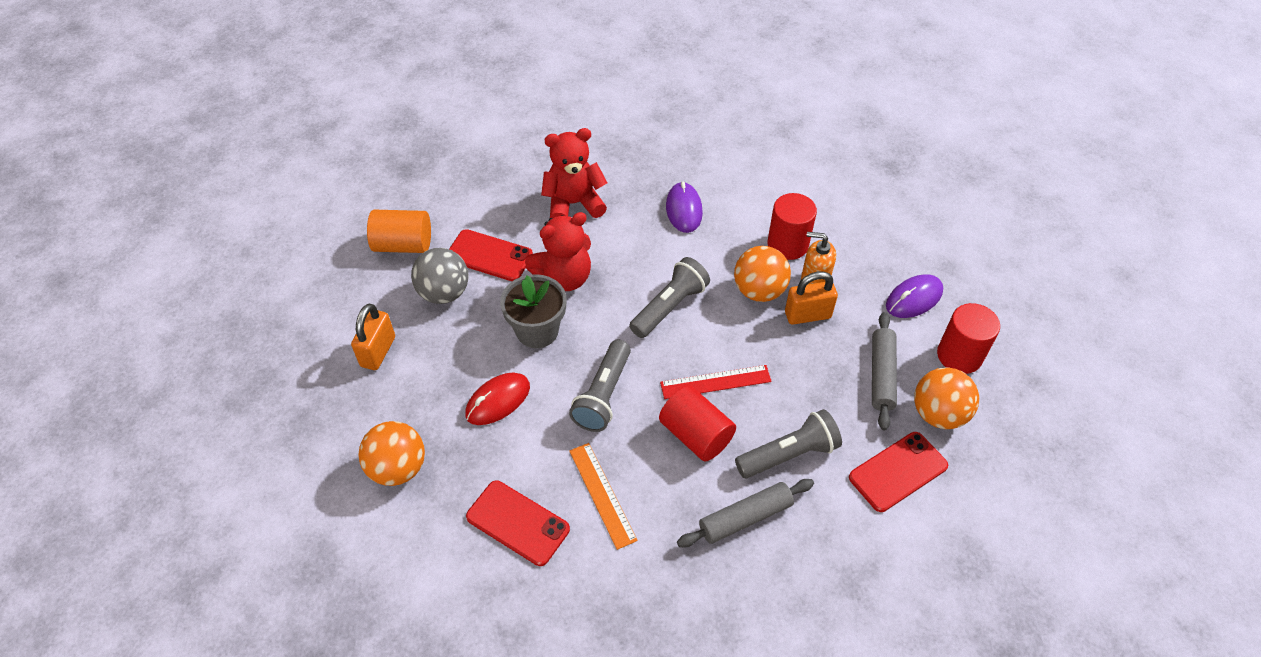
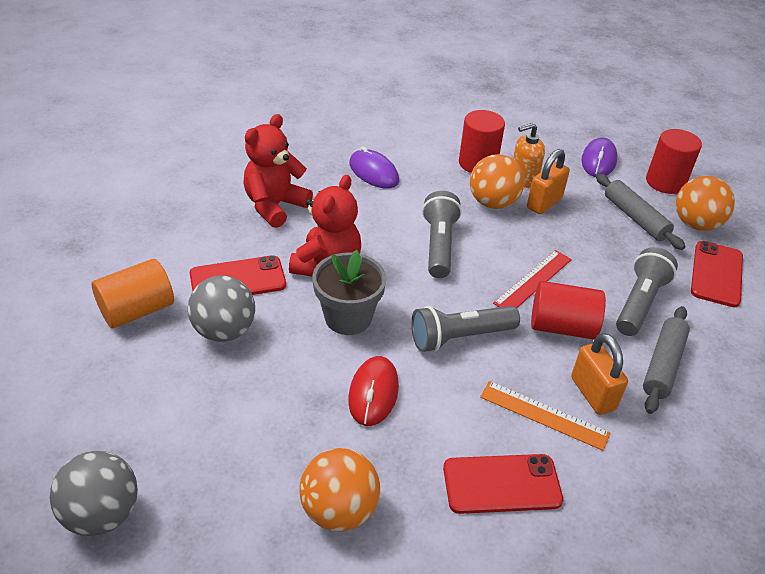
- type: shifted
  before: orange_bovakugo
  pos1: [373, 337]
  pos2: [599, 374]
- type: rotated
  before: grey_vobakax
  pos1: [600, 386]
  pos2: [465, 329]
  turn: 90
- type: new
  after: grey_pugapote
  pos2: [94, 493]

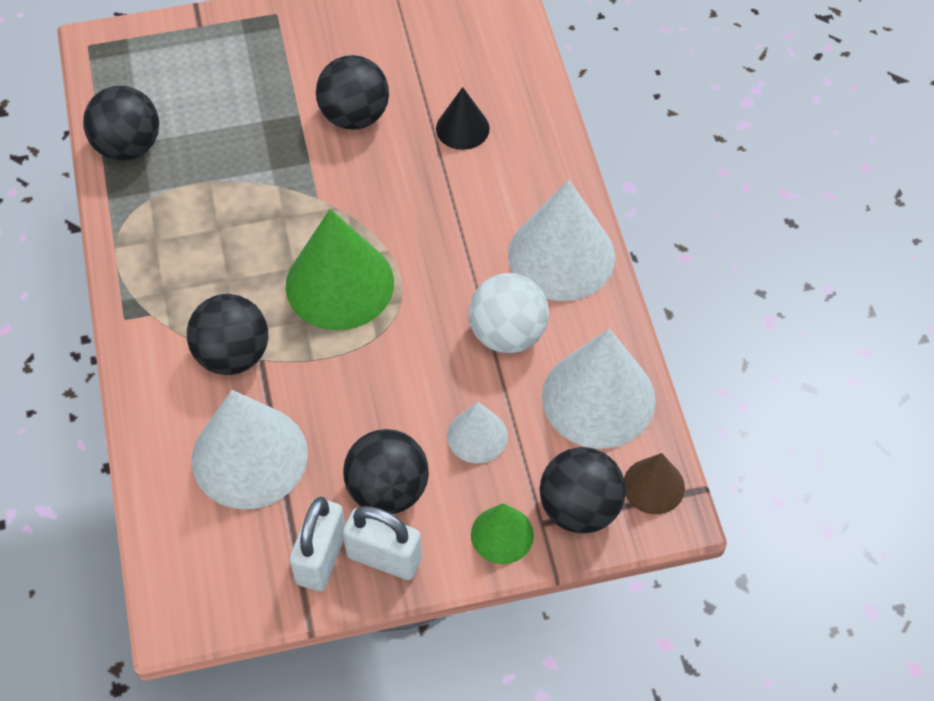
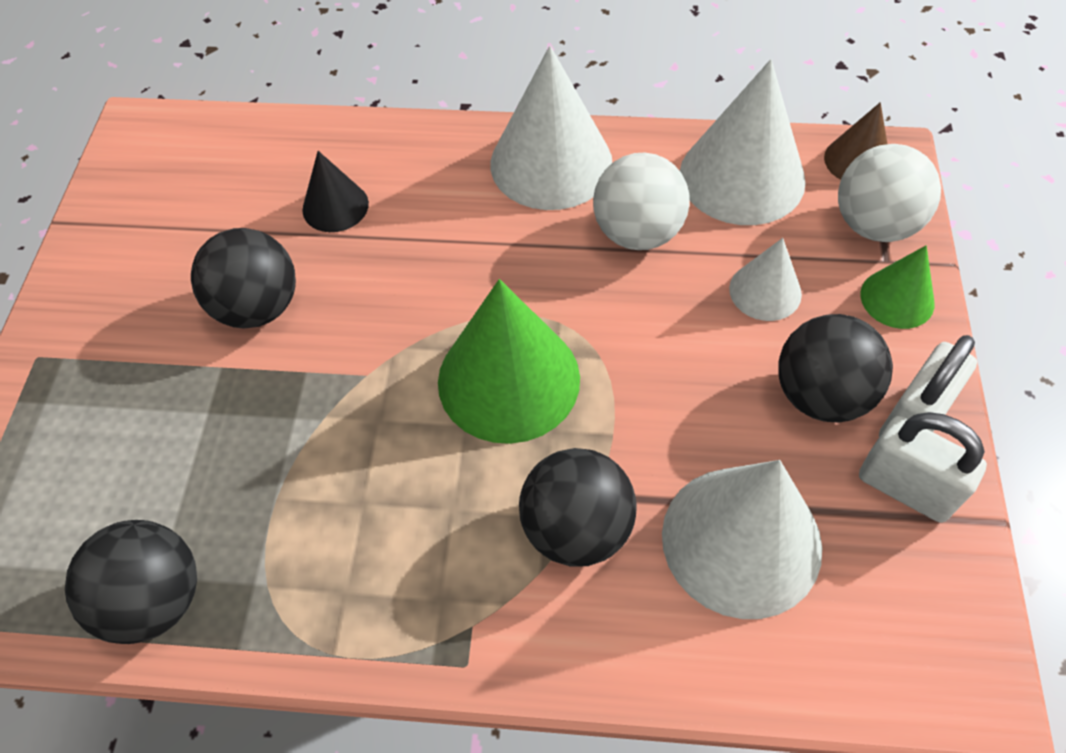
- type: repainted
  before: black_pugapote
  after: white_pugapote
  pos1: [583, 490]
  pos2: [889, 193]

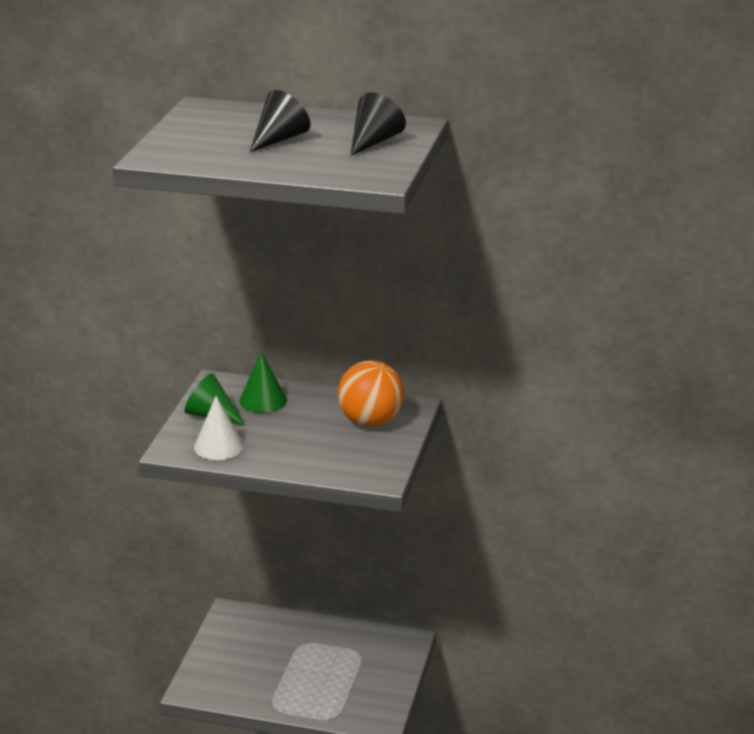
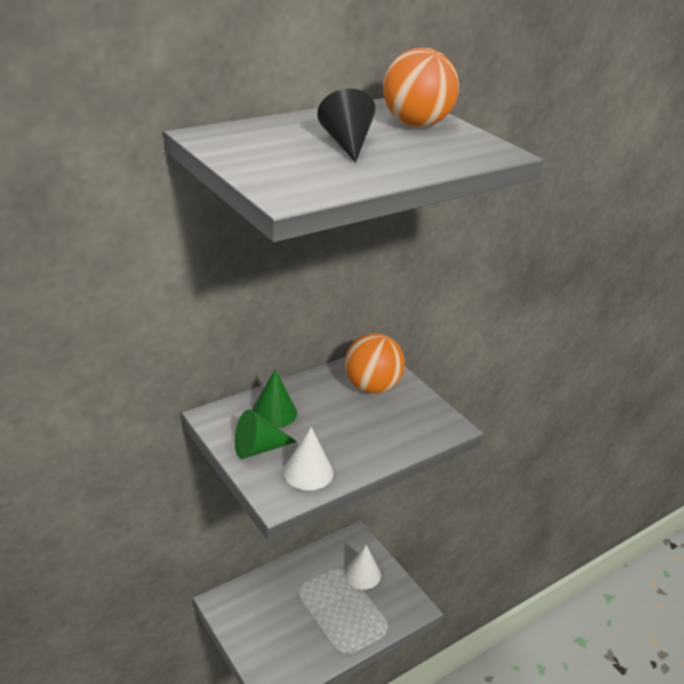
- type: swapped
  before: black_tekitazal
  after: orange_pugapote
  pos1: [378, 124]
  pos2: [421, 87]
- type: new
  after: white_tekitazal
  pos2: [362, 567]

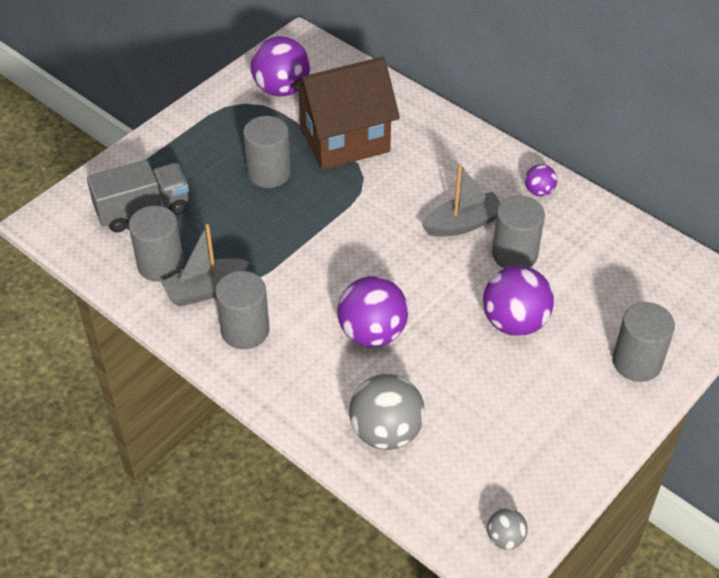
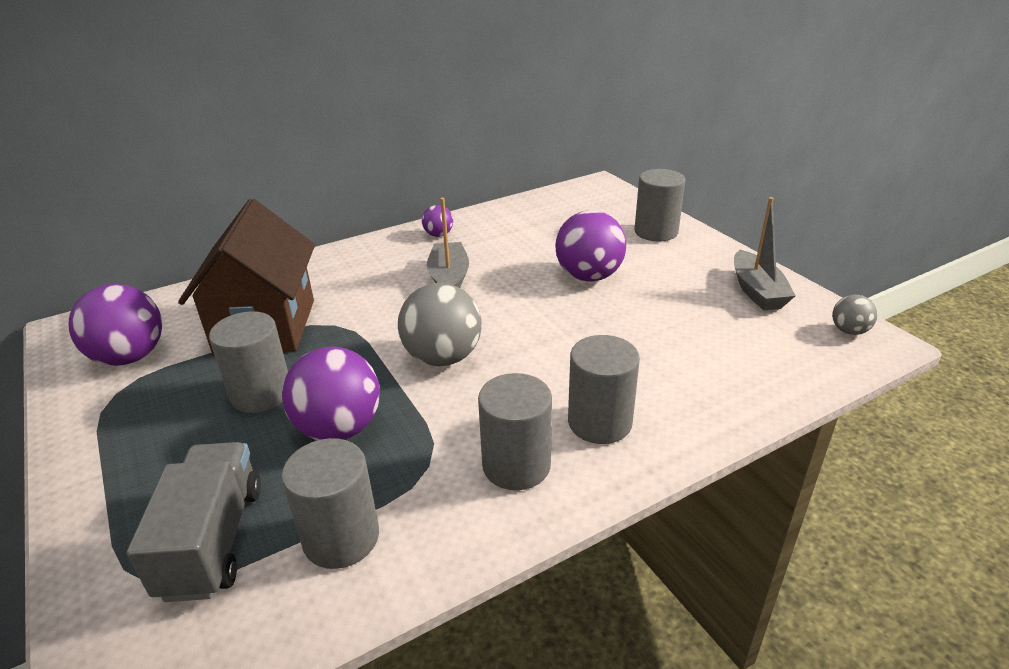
- type: shifted
  before: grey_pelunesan
  pos1: [205, 265]
  pos2: [765, 254]
- type: shifted
  before: purple_pugapote
  pos1: [372, 311]
  pos2: [331, 393]
- type: shifted
  before: grey_pugapote
  pos1: [387, 412]
  pos2: [440, 324]
- type: shifted
  before: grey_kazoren
  pos1: [518, 232]
  pos2: [604, 389]

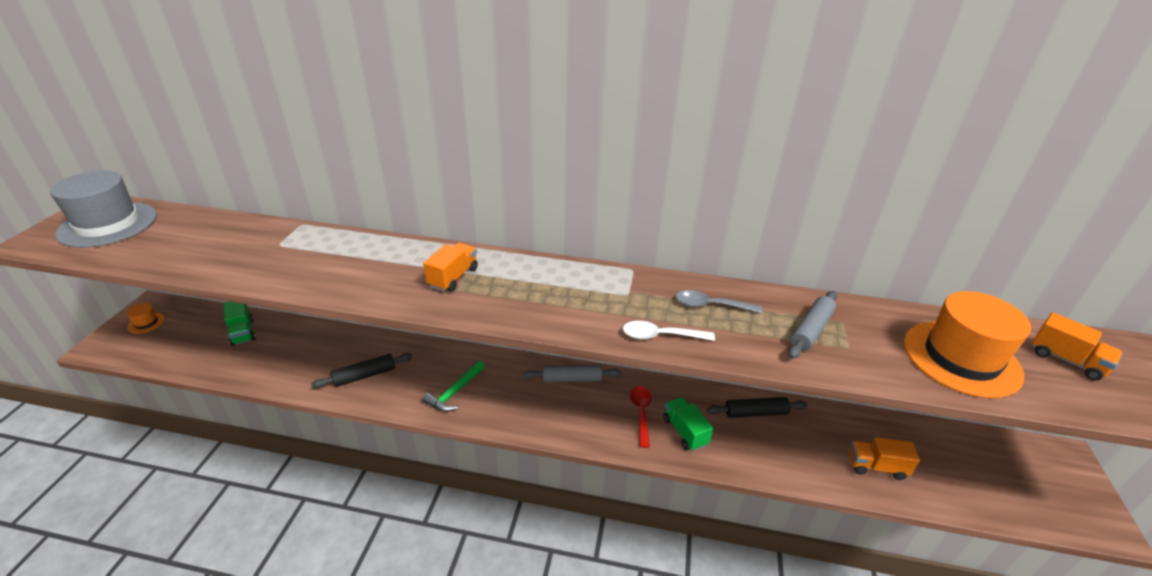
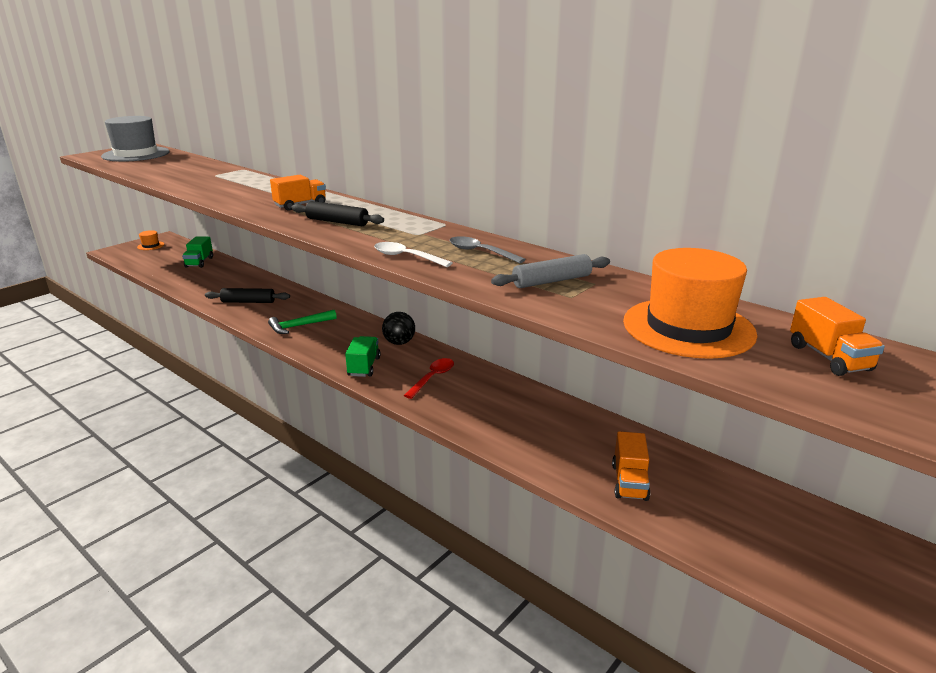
- type: swapped
  before: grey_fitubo
  after: black_pugapote
  pos1: [572, 373]
  pos2: [398, 328]
- type: shifted
  before: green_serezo
  pos1: [688, 424]
  pos2: [363, 356]
- type: shifted
  before: black_fitubo
  pos1: [757, 407]
  pos2: [337, 213]
- type: rotated
  before: orange_serezo
  pos1: [884, 458]
  pos2: [631, 466]
  turn: -120

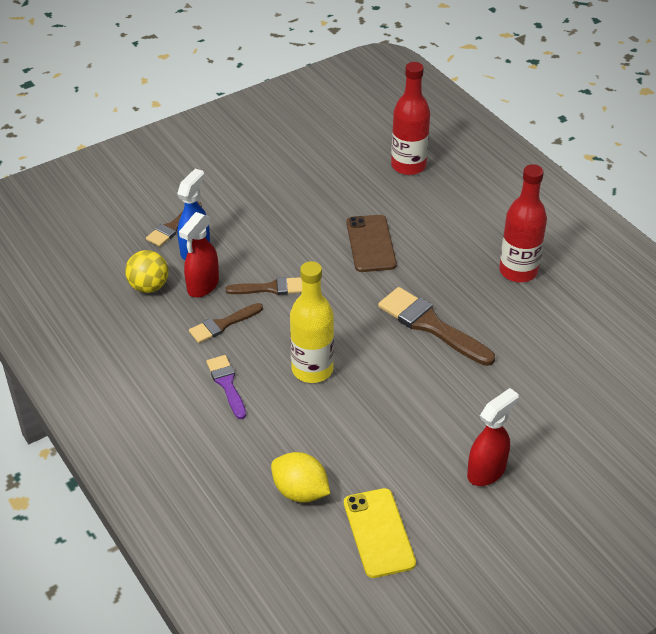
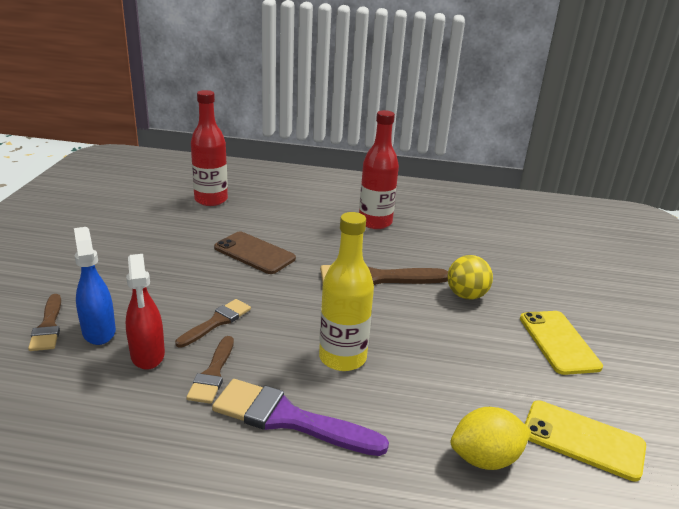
- type: shifted
  before: yellow_pugapote
  pos1: [146, 271]
  pos2: [470, 277]
- type: scaled
  before: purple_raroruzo
  pos1: [226, 387]
  pos2: [300, 417]
  scale: 1.67
- type: swapped
  before: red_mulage
  after: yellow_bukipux
  pos1: [493, 437]
  pos2: [561, 343]

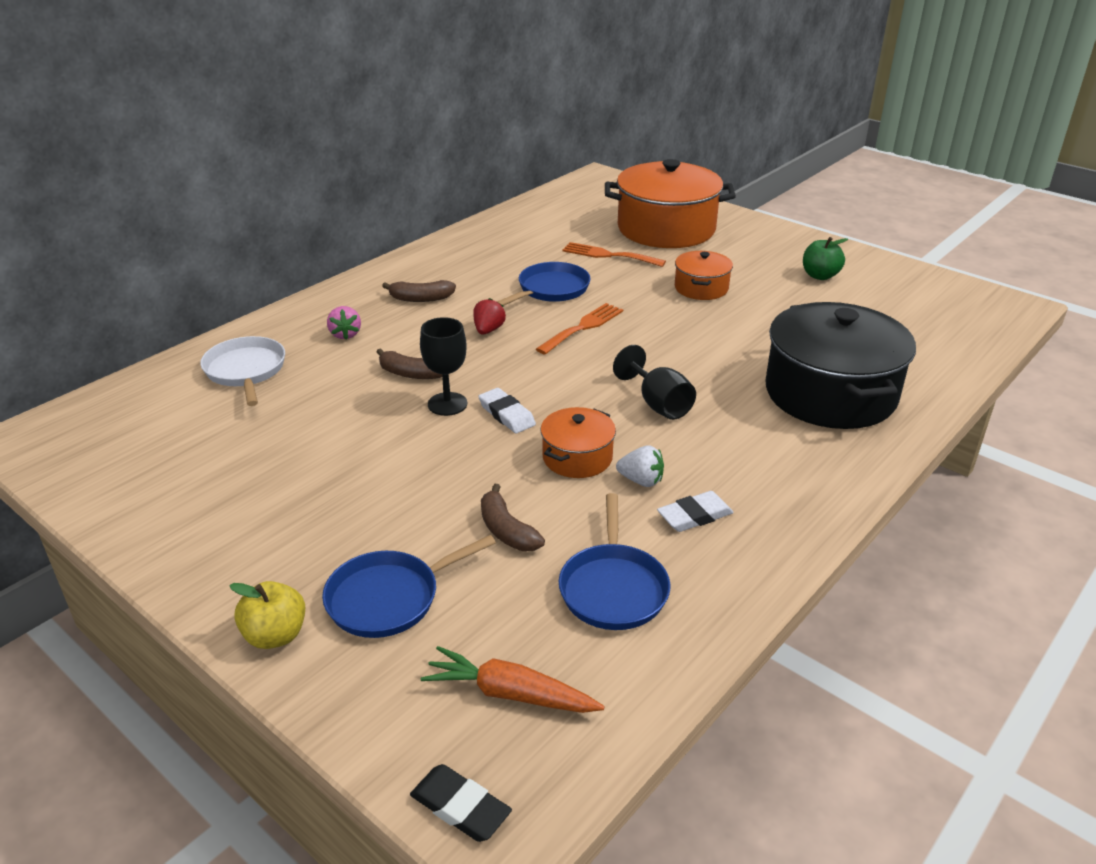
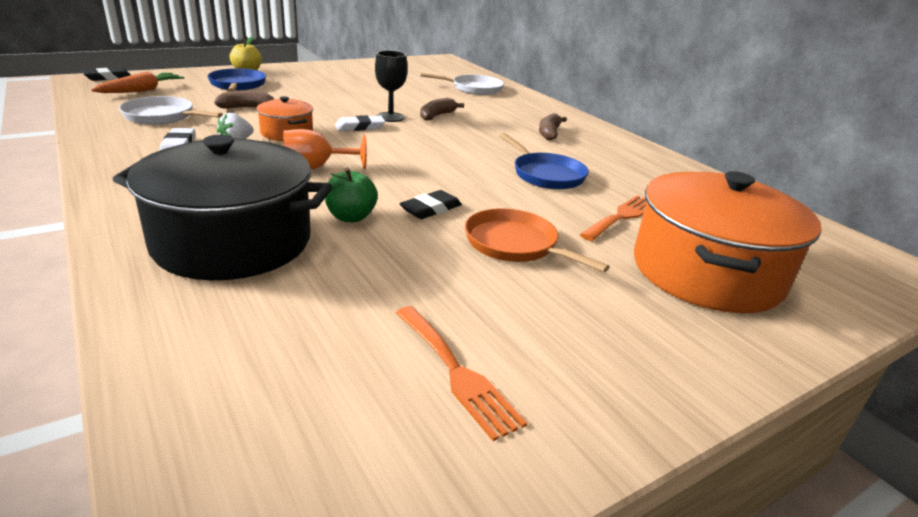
- type: gone
  before: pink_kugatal
  pos1: [344, 323]
- type: gone
  before: red_kugatal
  pos1: [489, 316]
- type: shifted
  before: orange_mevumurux
  pos1: [579, 329]
  pos2: [461, 373]
- type: repainted
  before: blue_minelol
  after: white_minelol
  pos1: [614, 561]
  pos2: [171, 110]
- type: repainted
  before: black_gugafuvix
  after: orange_gugafuvix
  pos1: [654, 382]
  pos2: [325, 149]
- type: swapped
  before: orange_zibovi
  after: orange_minelol
  pos1: [704, 275]
  pos2: [537, 240]
- type: shifted
  before: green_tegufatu
  pos1: [825, 258]
  pos2: [351, 195]
- type: new
  after: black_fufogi
  pos2: [431, 204]

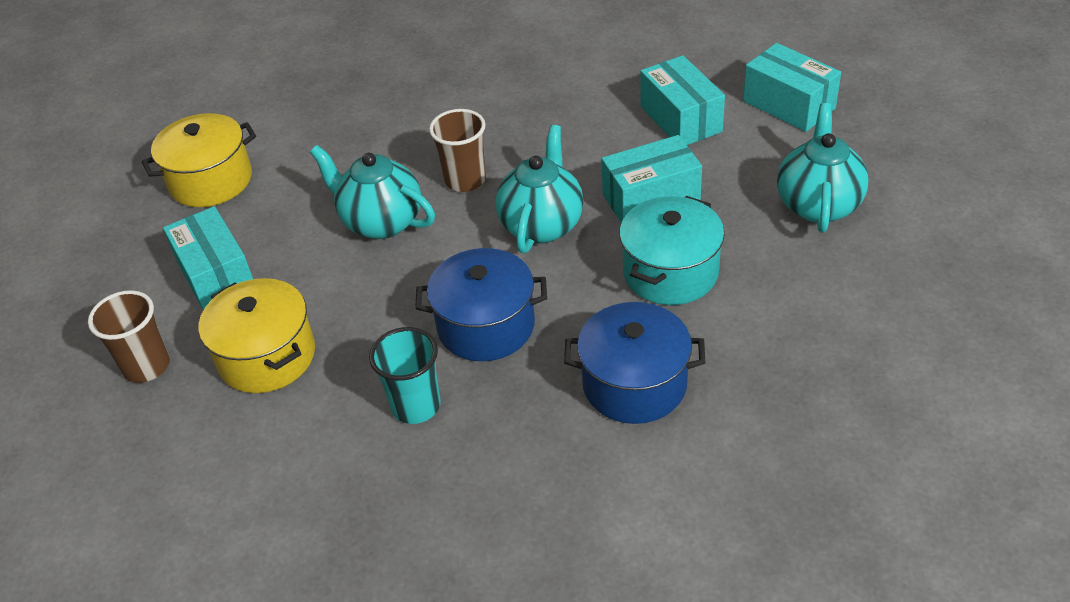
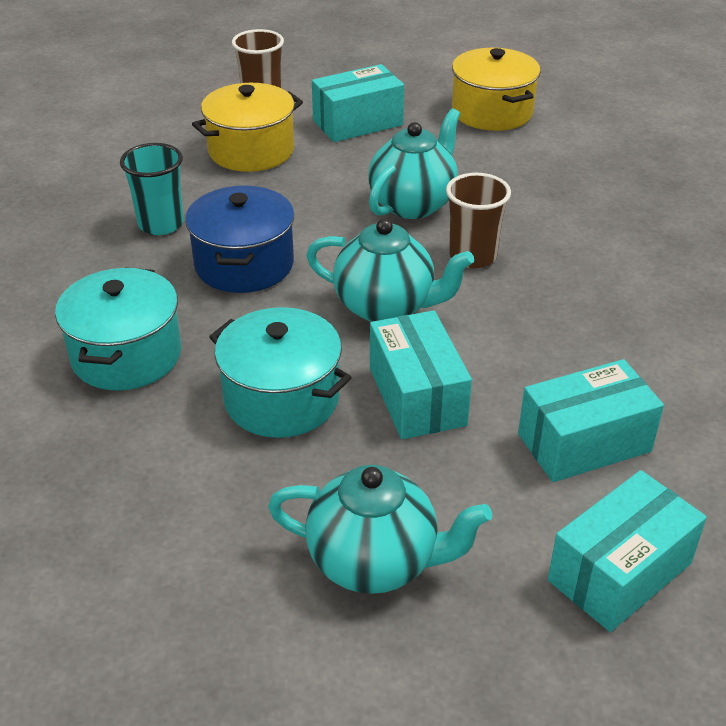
- type: repainted
  before: blue_zibovi
  after: turquoise_zibovi
  pos1: [634, 363]
  pos2: [118, 329]

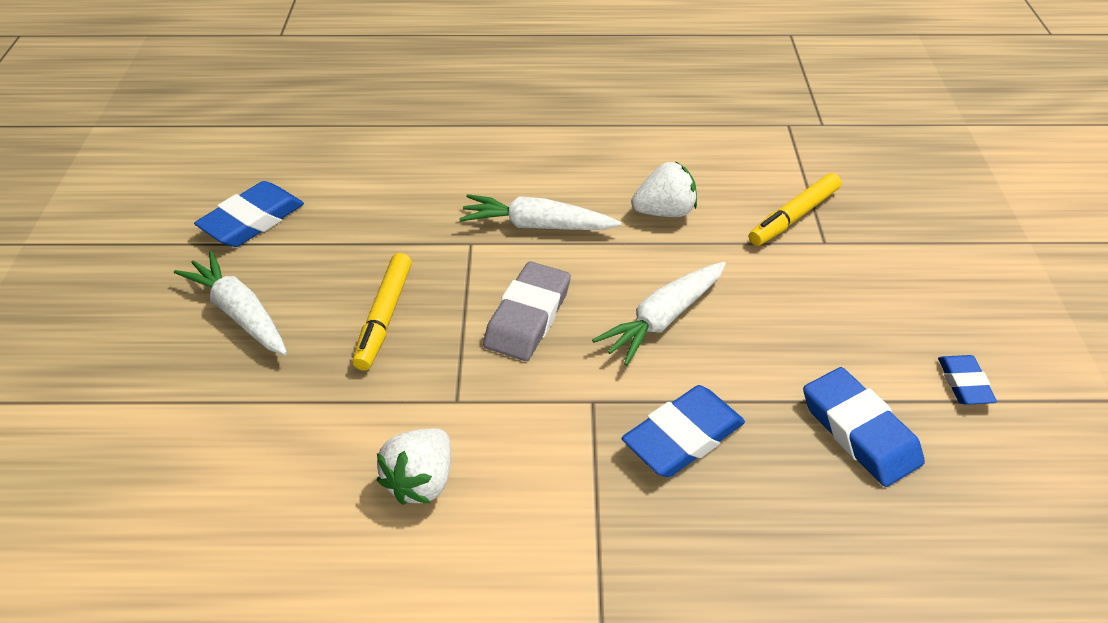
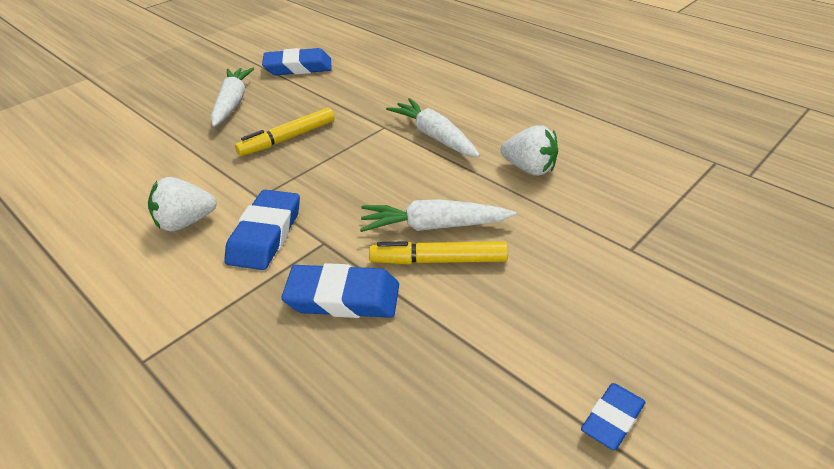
- type: gone
  before: grey_fufogi
  pos1: [527, 311]
- type: shifted
  before: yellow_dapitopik
  pos1: [795, 209]
  pos2: [438, 252]
- type: shifted
  before: blue_fufogi
  pos1: [864, 427]
  pos2: [262, 230]

